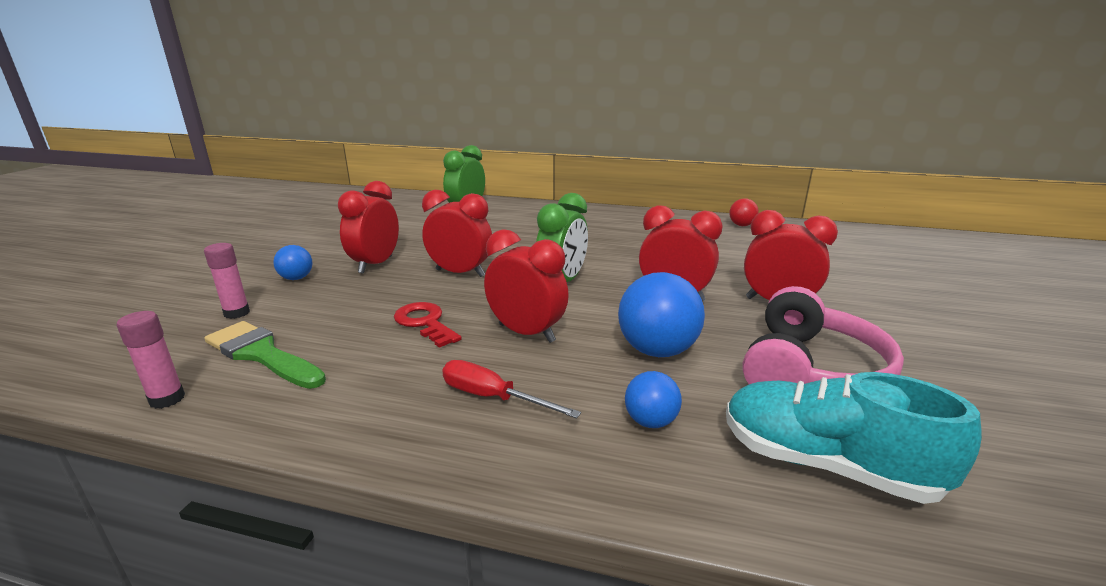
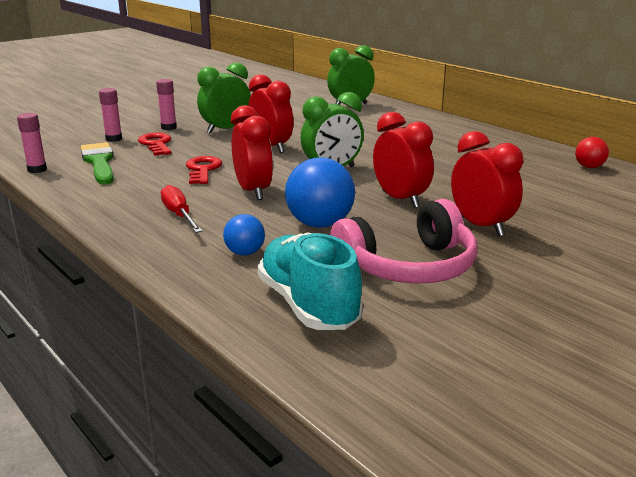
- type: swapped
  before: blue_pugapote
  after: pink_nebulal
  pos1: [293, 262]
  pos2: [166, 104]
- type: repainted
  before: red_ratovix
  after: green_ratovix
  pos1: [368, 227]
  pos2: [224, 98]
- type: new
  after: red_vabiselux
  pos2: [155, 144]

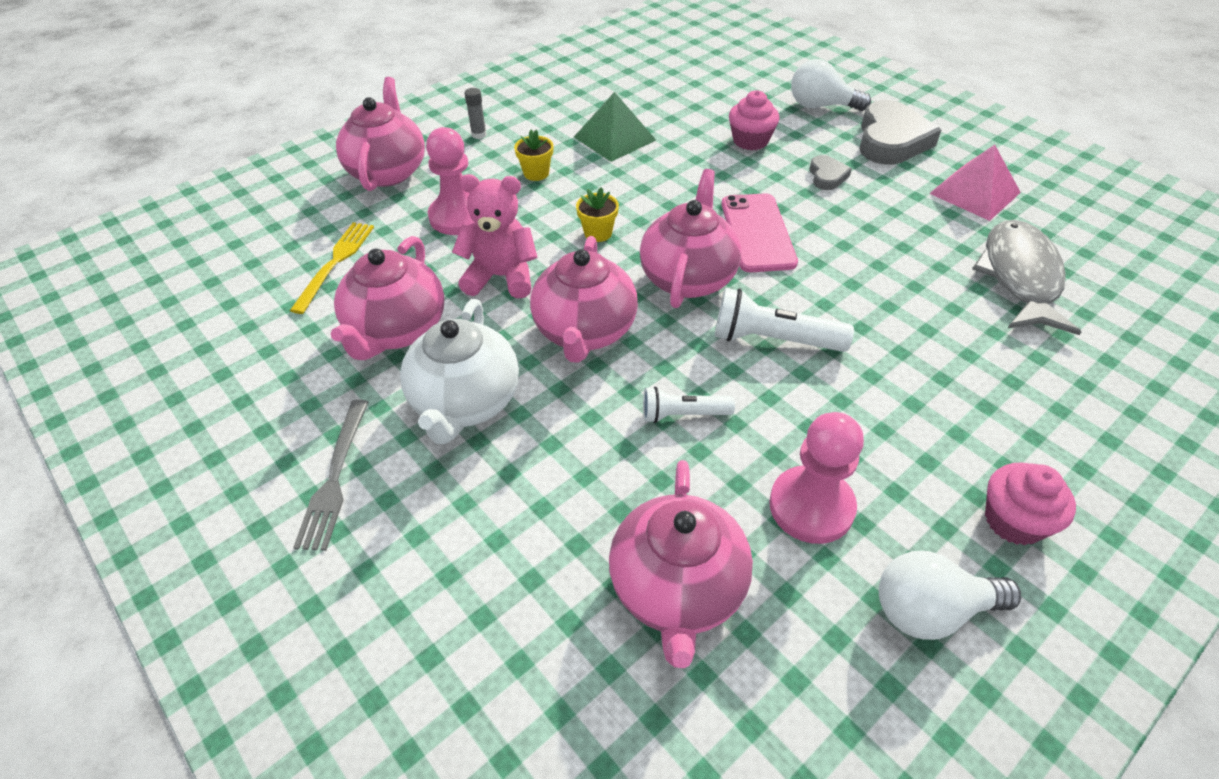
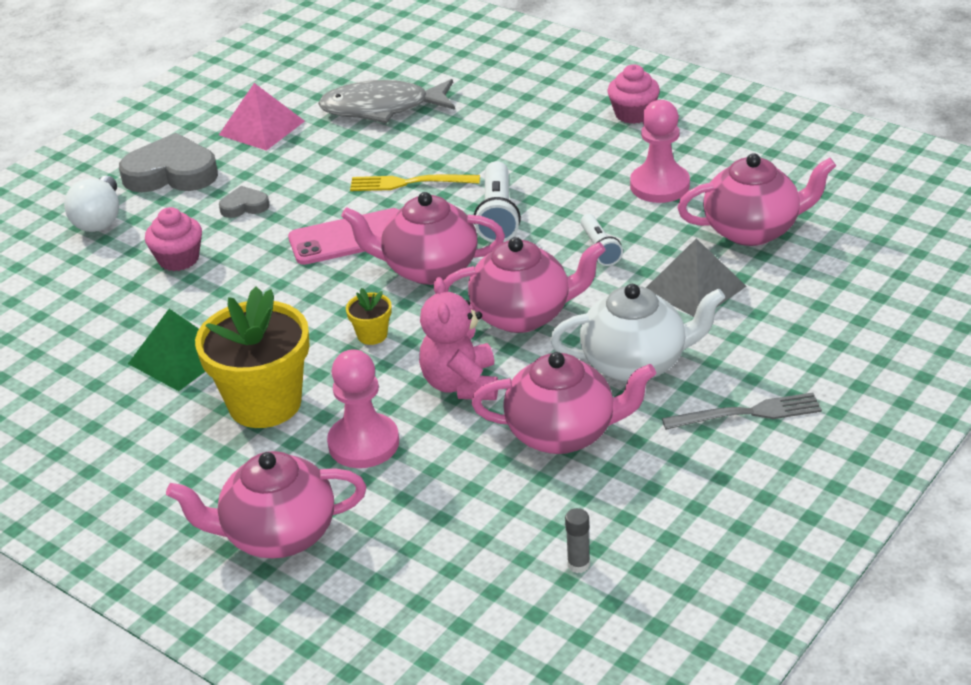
- type: shifted
  before: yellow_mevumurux
  pos1: [332, 268]
  pos2: [415, 182]
- type: shifted
  before: grey_nebulal
  pos1: [475, 113]
  pos2: [577, 540]
- type: scaled
  before: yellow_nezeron
  pos1: [533, 155]
  pos2: [252, 357]
  scale: 2.32
- type: gone
  before: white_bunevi
  pos1: [950, 595]
- type: new
  after: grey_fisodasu
  pos2: [696, 277]

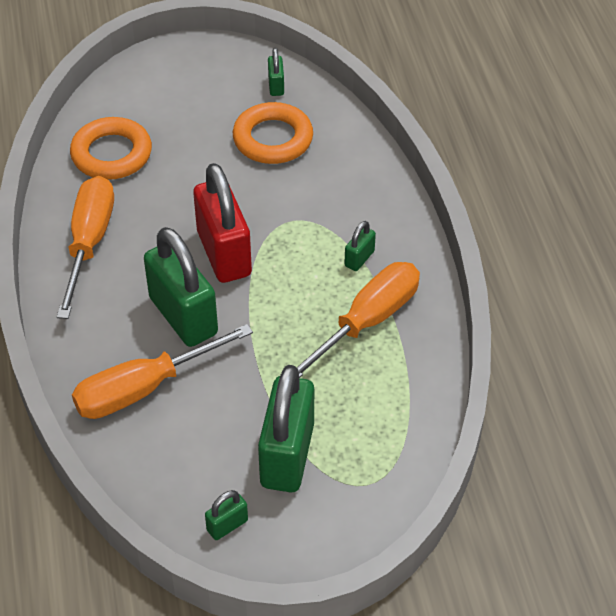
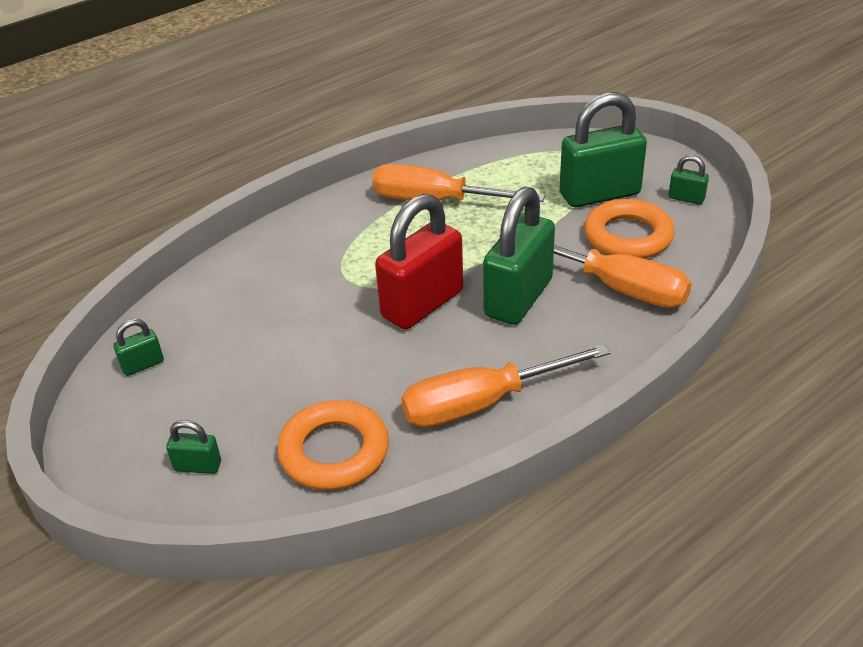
- type: shifted
  before: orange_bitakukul
  pos1: [273, 133]
  pos2: [629, 229]
- type: shifted
  before: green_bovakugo
  pos1: [360, 246]
  pos2: [193, 447]

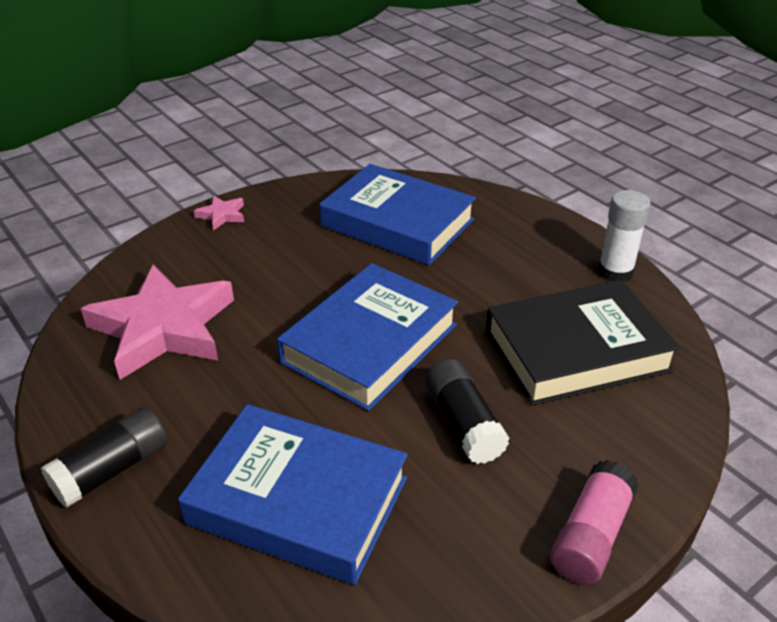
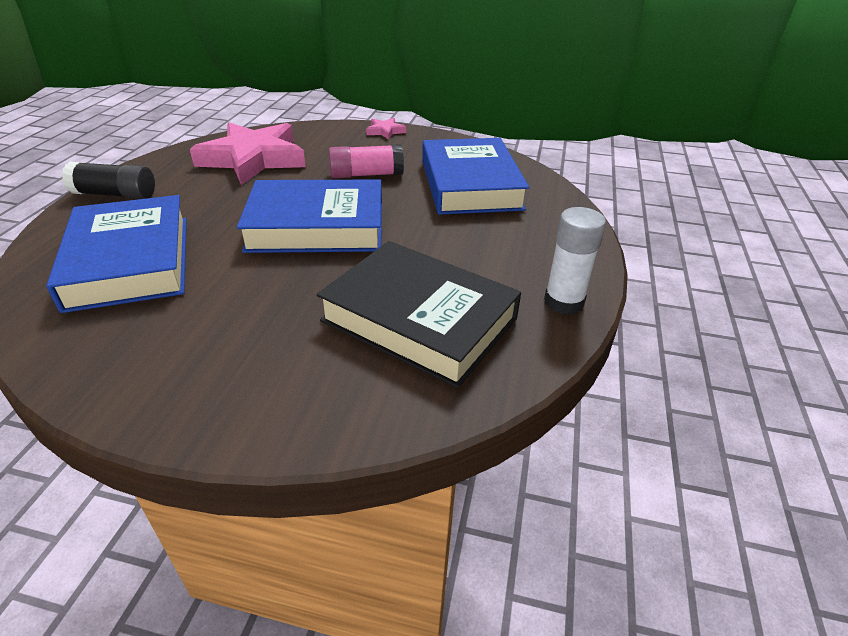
- type: gone
  before: black_nebulal
  pos1: [467, 411]
- type: shifted
  before: pink_nebulal
  pos1: [594, 522]
  pos2: [366, 161]

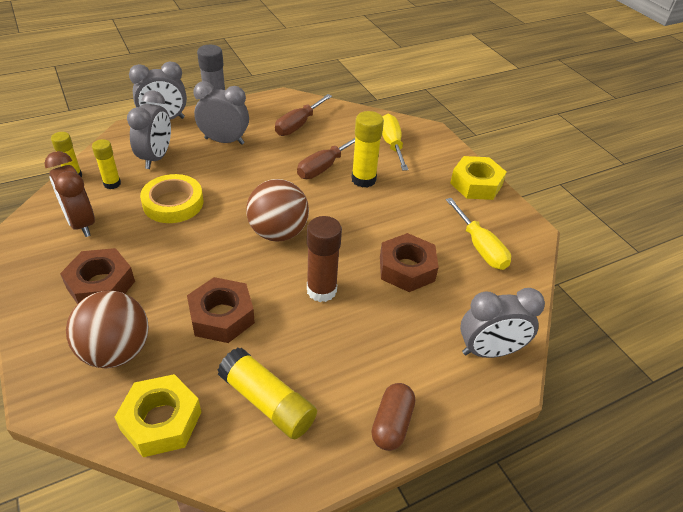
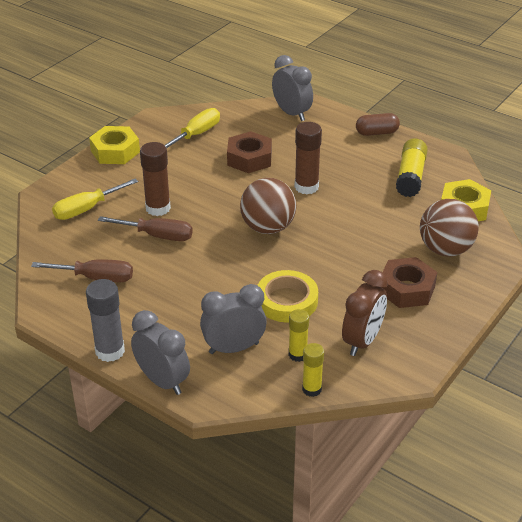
- type: gone
  before: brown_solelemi
  pos1: [221, 310]
- type: gone
  before: grey_ratovix
  pos1: [221, 113]
- type: repainted
  before: yellow_nebulal
  after: brown_nebulal
  pos1: [367, 149]
  pos2: [155, 179]

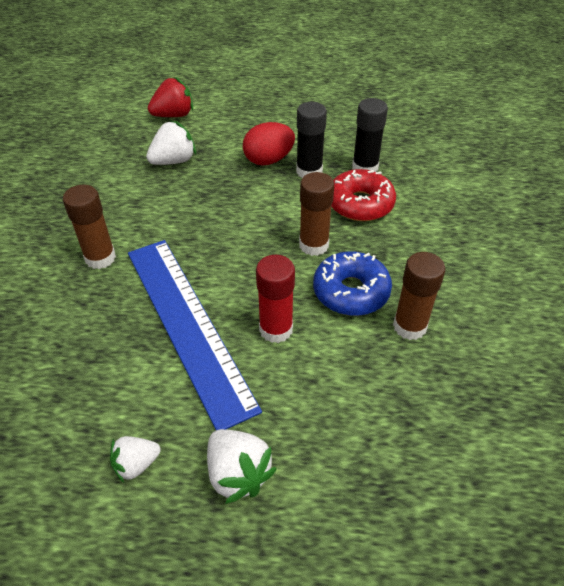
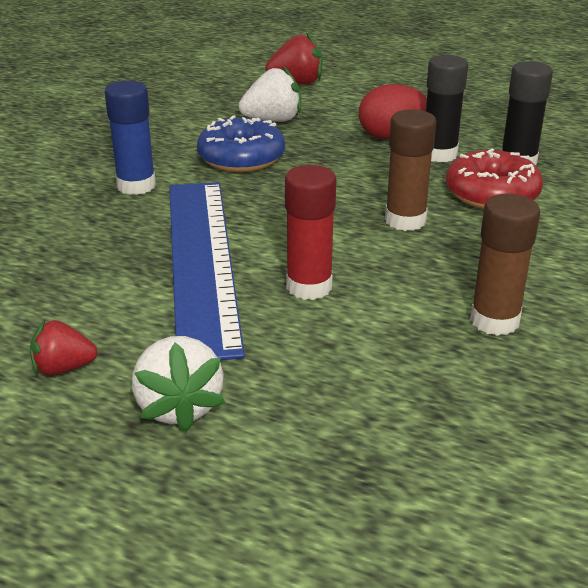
- type: repainted
  before: brown_nebulal
  after: blue_nebulal
  pos1: [89, 227]
  pos2: [130, 138]
- type: repainted
  before: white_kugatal
  after: red_kugatal
  pos1: [135, 459]
  pos2: [64, 348]
- type: shifted
  before: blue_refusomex
  pos1: [352, 283]
  pos2: [241, 143]

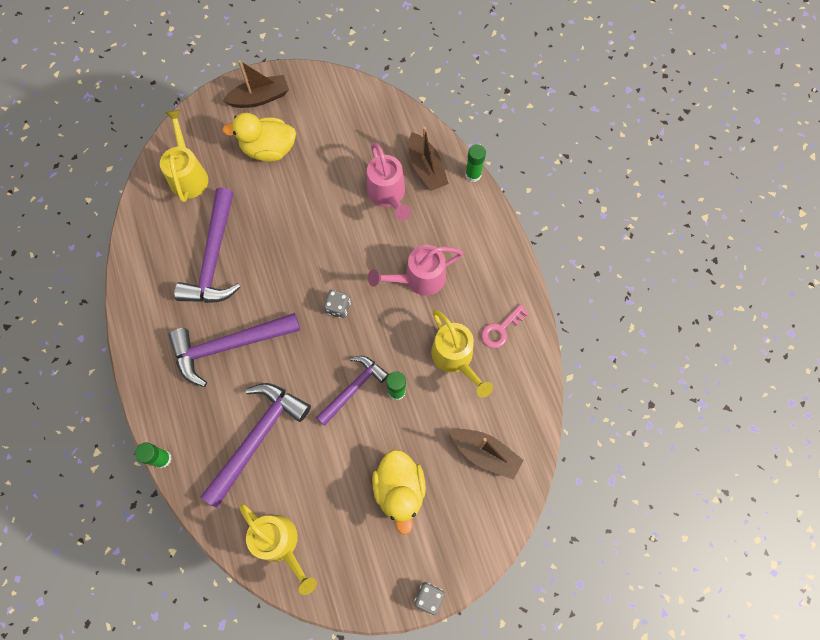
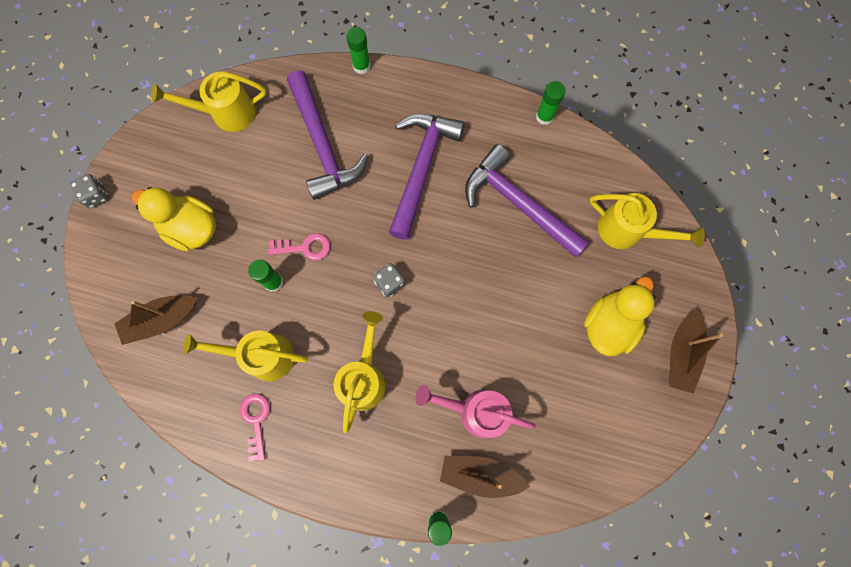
- type: swapped
  before: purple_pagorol
  after: pink_vabiselux
  pos1: [352, 391]
  pos2: [299, 246]
- type: repainted
  before: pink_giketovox
  after: yellow_giketovox
  pos1: [415, 270]
  pos2: [359, 372]
- type: new
  after: green_nebulal
  pos2: [551, 103]

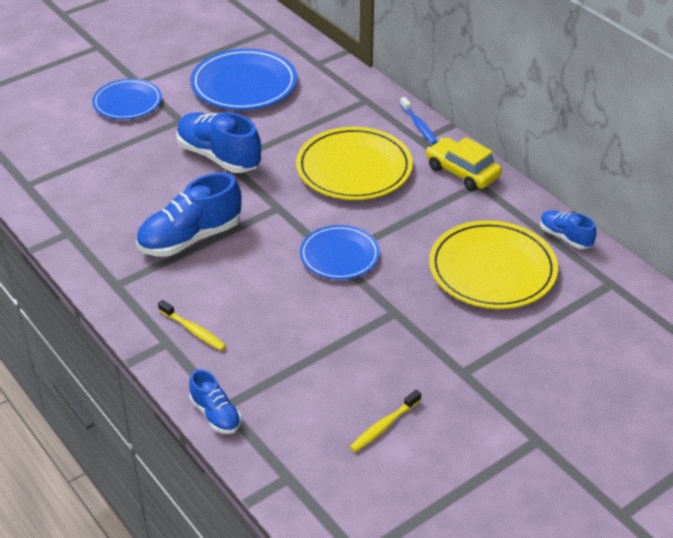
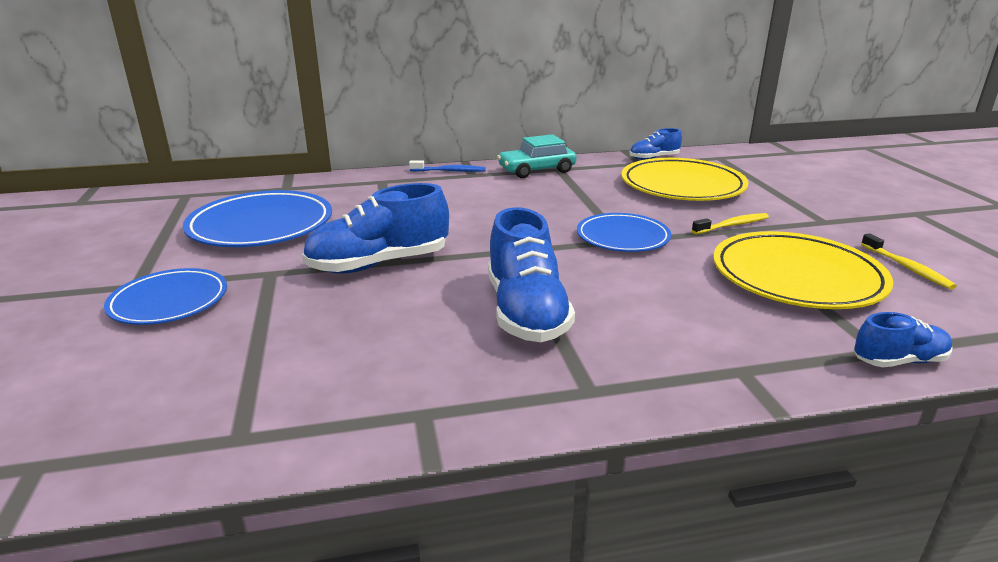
- type: shifted
  before: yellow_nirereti
  pos1: [192, 325]
  pos2: [730, 223]
- type: shifted
  before: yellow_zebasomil
  pos1: [354, 163]
  pos2: [803, 270]
- type: repainted
  before: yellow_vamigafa
  after: turquoise_vamigafa
  pos1: [464, 164]
  pos2: [537, 156]

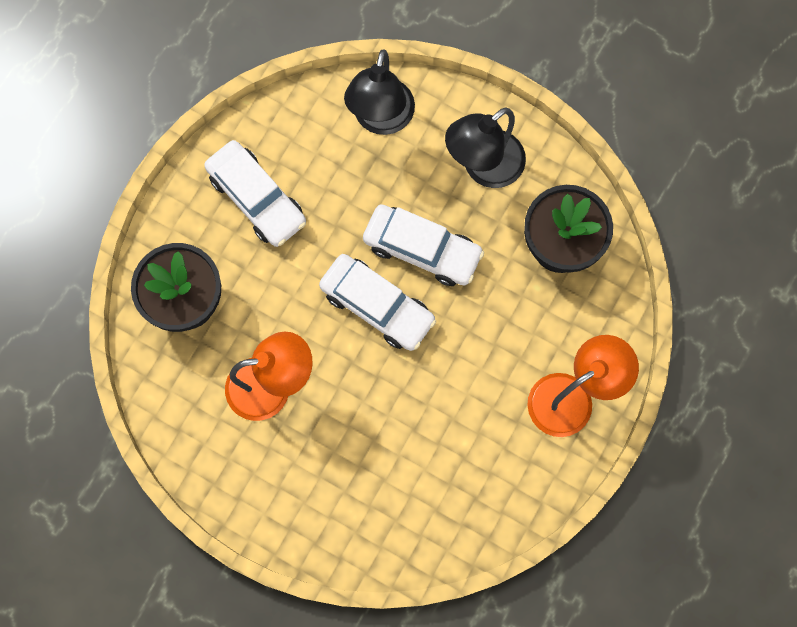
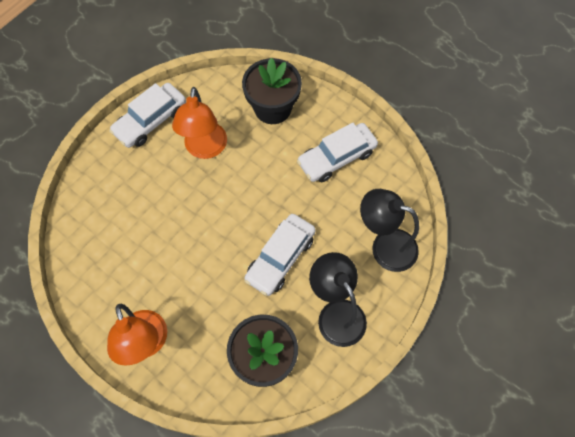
- type: shifted
  before: white_vamigafa
  pos1: [377, 302]
  pos2: [147, 115]

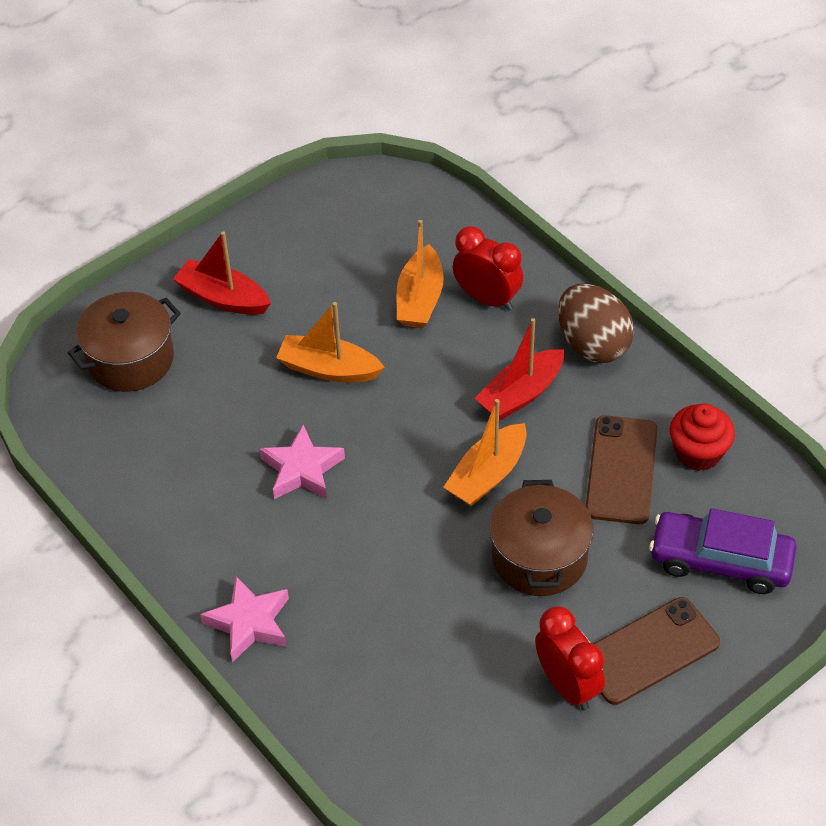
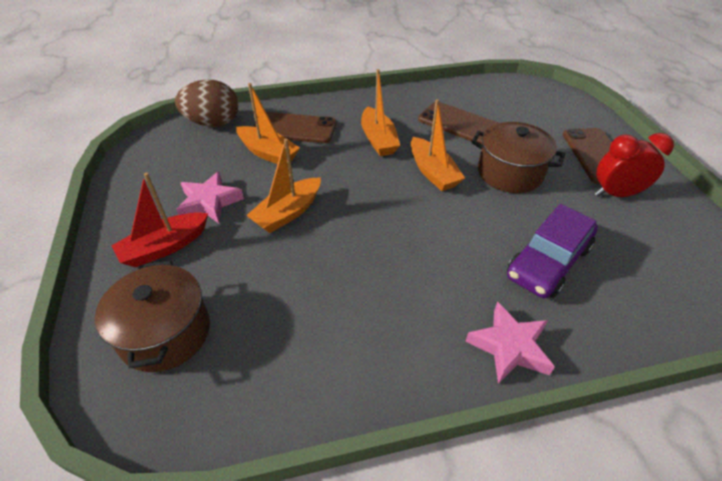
- type: shifted
  before: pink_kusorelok
  pos1: [302, 462]
  pos2: [210, 197]
- type: swapped
  before: red_ratovix
  after: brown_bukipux
  pos1: [488, 268]
  pos2: [294, 127]
- type: repainted
  before: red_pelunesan
  after: orange_pelunesan
  pos1: [519, 369]
  pos2: [380, 112]
- type: shifted
  before: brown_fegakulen
  pos1: [596, 323]
  pos2: [206, 103]
- type: shifted
  before: purple_vamigafa
  pos1: [723, 551]
  pos2: [552, 251]
- type: gone
  before: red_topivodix
  pos1: [702, 437]

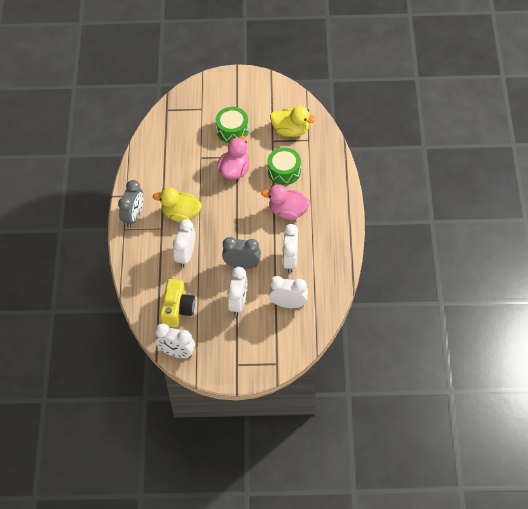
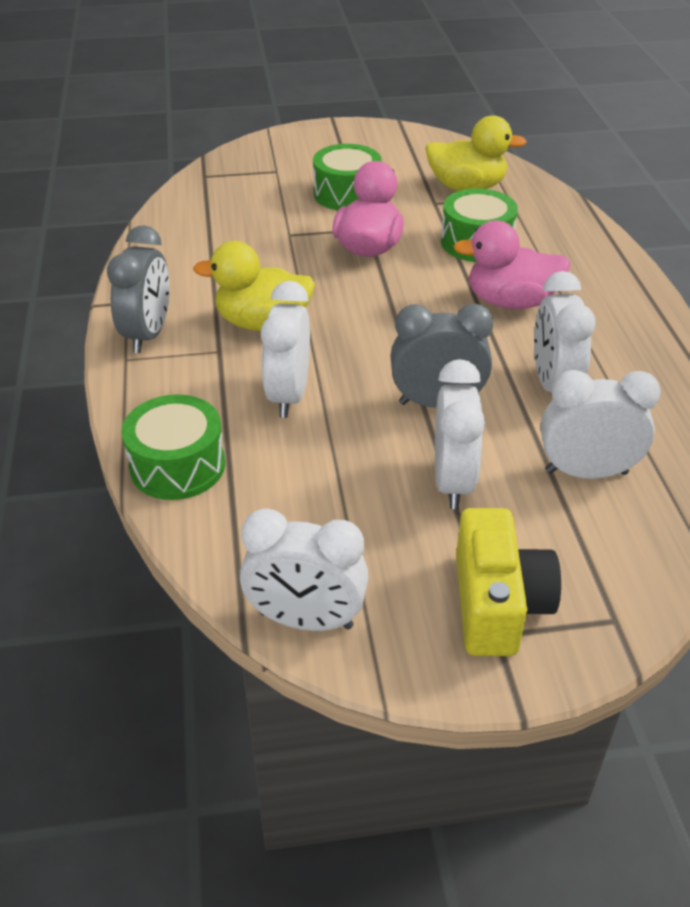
- type: shifted
  before: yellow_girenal
  pos1: [177, 303]
  pos2: [508, 582]
- type: new
  after: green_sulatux
  pos2: [173, 447]

